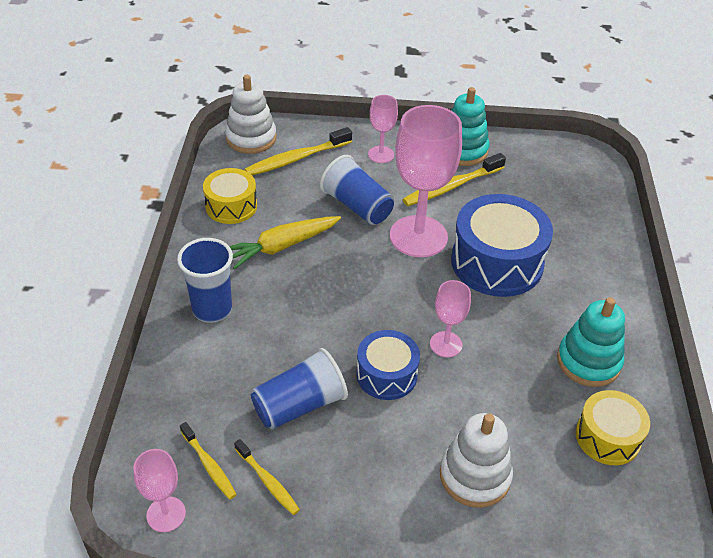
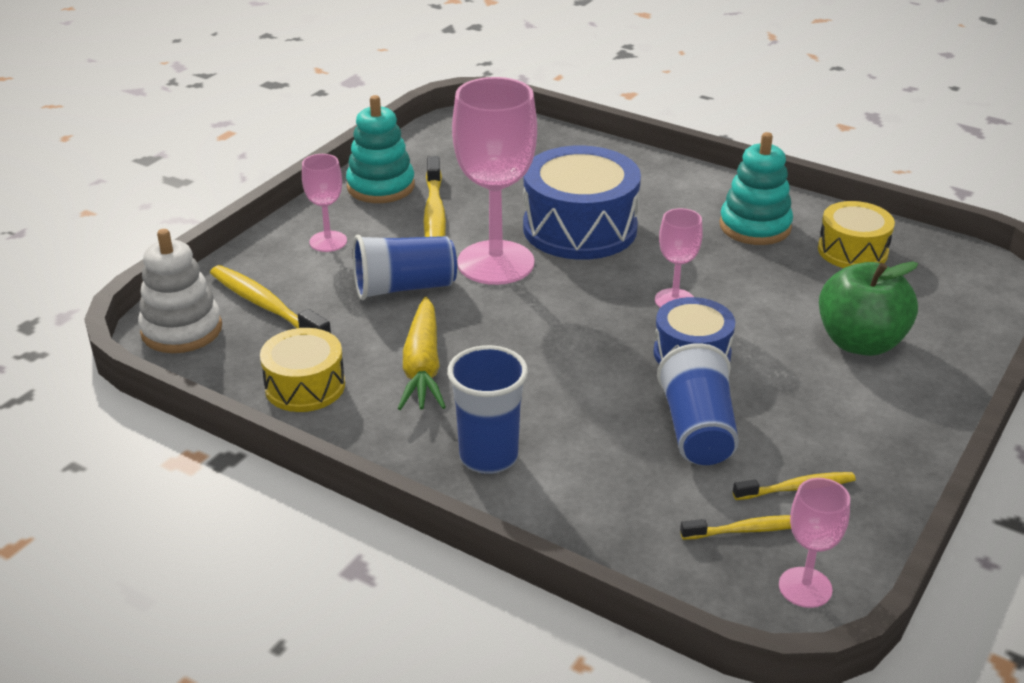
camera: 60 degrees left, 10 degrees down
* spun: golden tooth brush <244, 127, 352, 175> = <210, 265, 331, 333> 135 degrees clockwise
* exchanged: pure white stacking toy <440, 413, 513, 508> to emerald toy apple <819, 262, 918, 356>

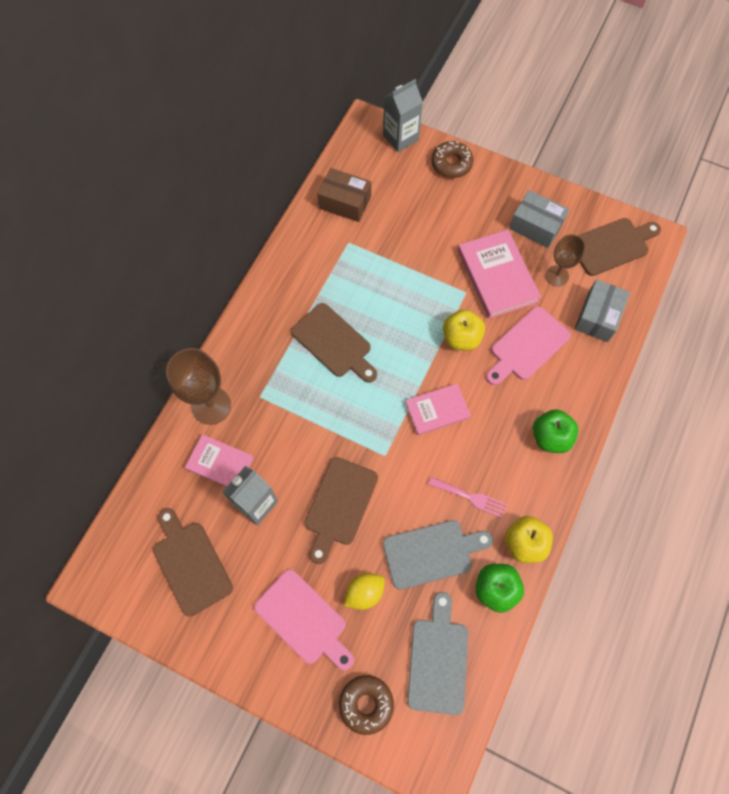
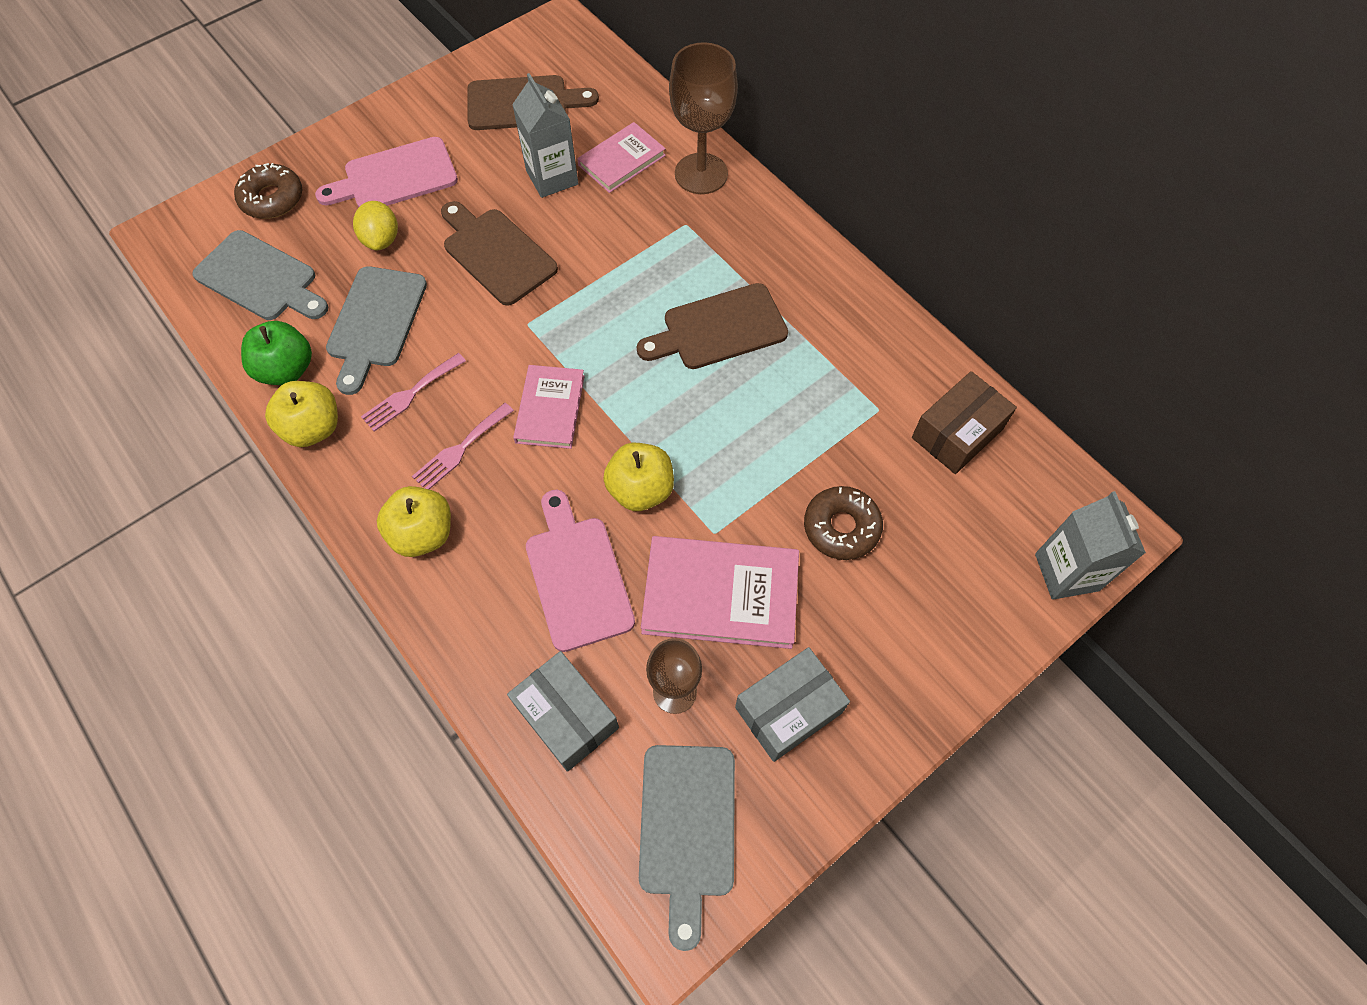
camera: 115 degrees right, 5 degrees down
* relocated: dark brown doughnut <431, 141, 473, 178> to <804, 486, 883, 560>
* colour: dark brown cutting board <578, 218, 661, 276> to gray cutting board <639, 745, 735, 951>
* colour: emerald toy apple <533, 409, 579, 453> to golden toy apple <377, 486, 451, 557>
* appeared: pink fork <412, 403, 514, 489>

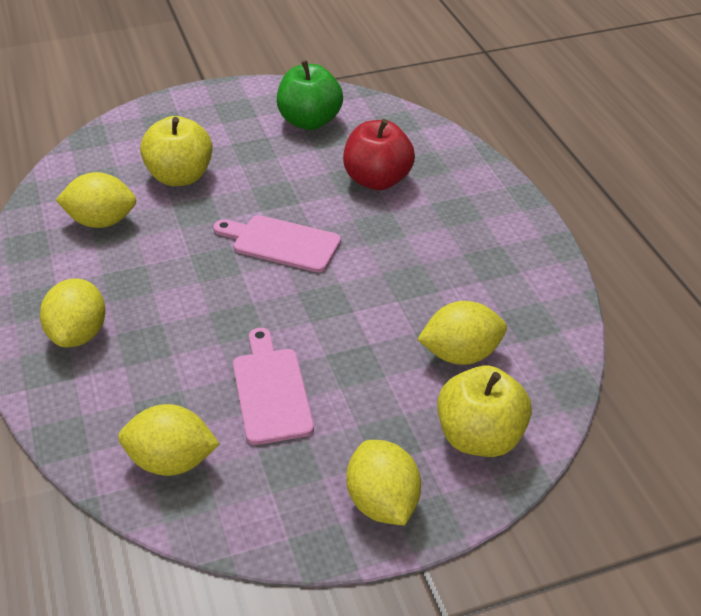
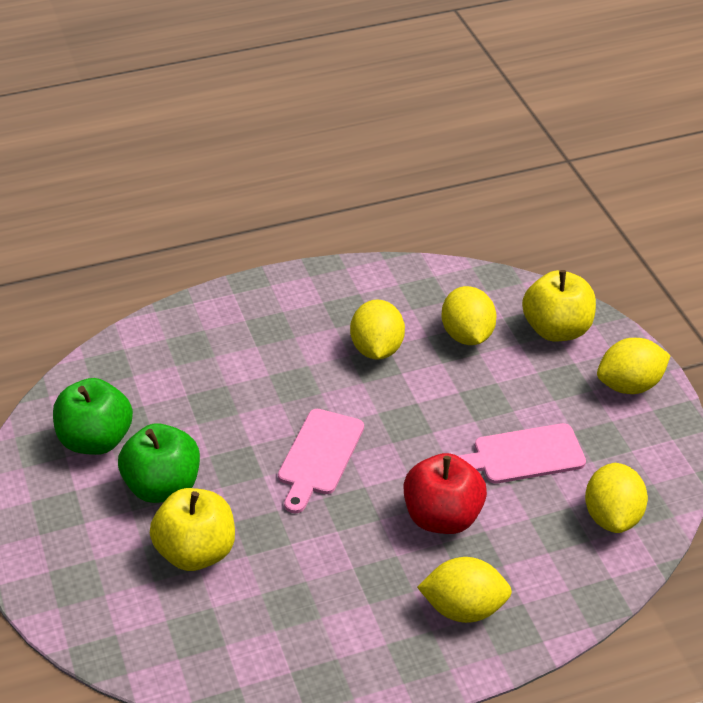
camera: 90 degrees left, 0 degrees up
* relocated: red toy apple <343, 119, 415, 190> to <403, 453, 487, 534>
* relocated: golden citrus fruit <56, 172, 136, 228> to <350, 299, 405, 360>
* appeared: emerald toy apple <118, 423, 200, 503>

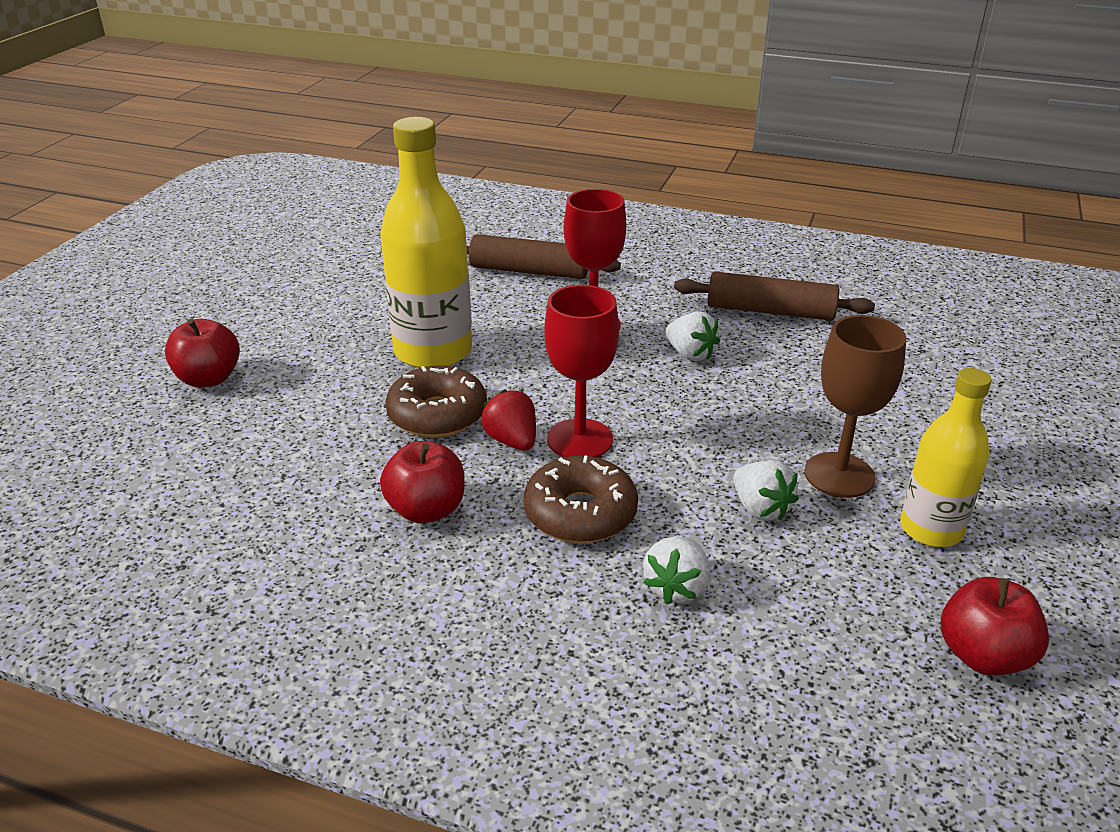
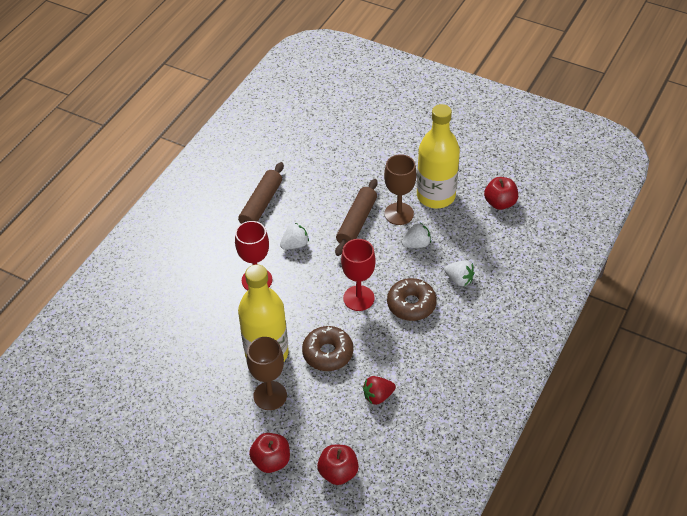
camera: 80 degrees left, 15 degrees up
* relocated: dark brown dough roller <467, 234, 621, 279> to <335, 179, 378, 256>
* size: golden drink bottle <900, 368, 992, 547> = <417, 104, 460, 208> x1.61
* relocated: red berry <481, 389, 536, 450> to <363, 376, 396, 405>
* relocated: red toy apple <380, 441, 465, 523> to <317, 445, 359, 485>
* appeared: dark brown chalice <247, 337, 287, 410>

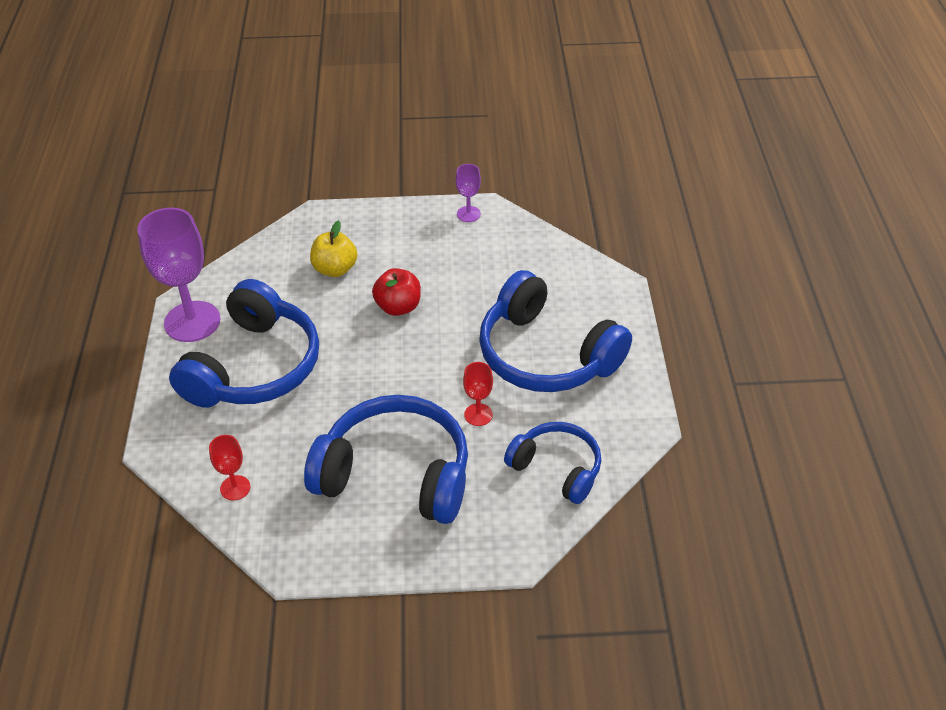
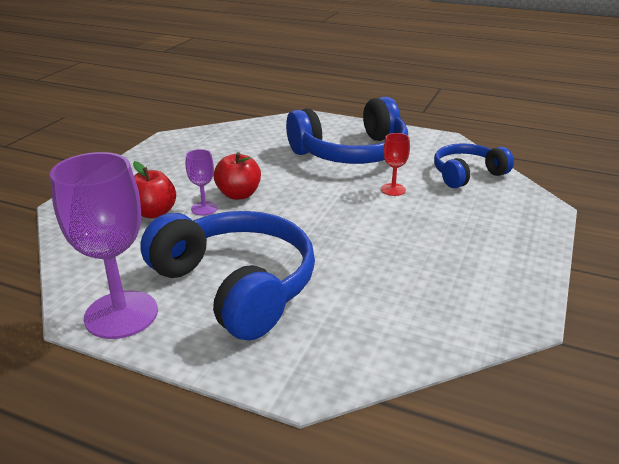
camera: 65 degrees left, 15 degrees down
* relocated: purple chalice <456, 164, 481, 222> to <186, 149, 217, 215>
* colour: golden toy apple <310, 220, 357, 277> to red toy apple <133, 161, 176, 218>
* missing: royal blue headphones <304, 395, 468, 524>
* missing: red chalice <209, 435, 250, 500>

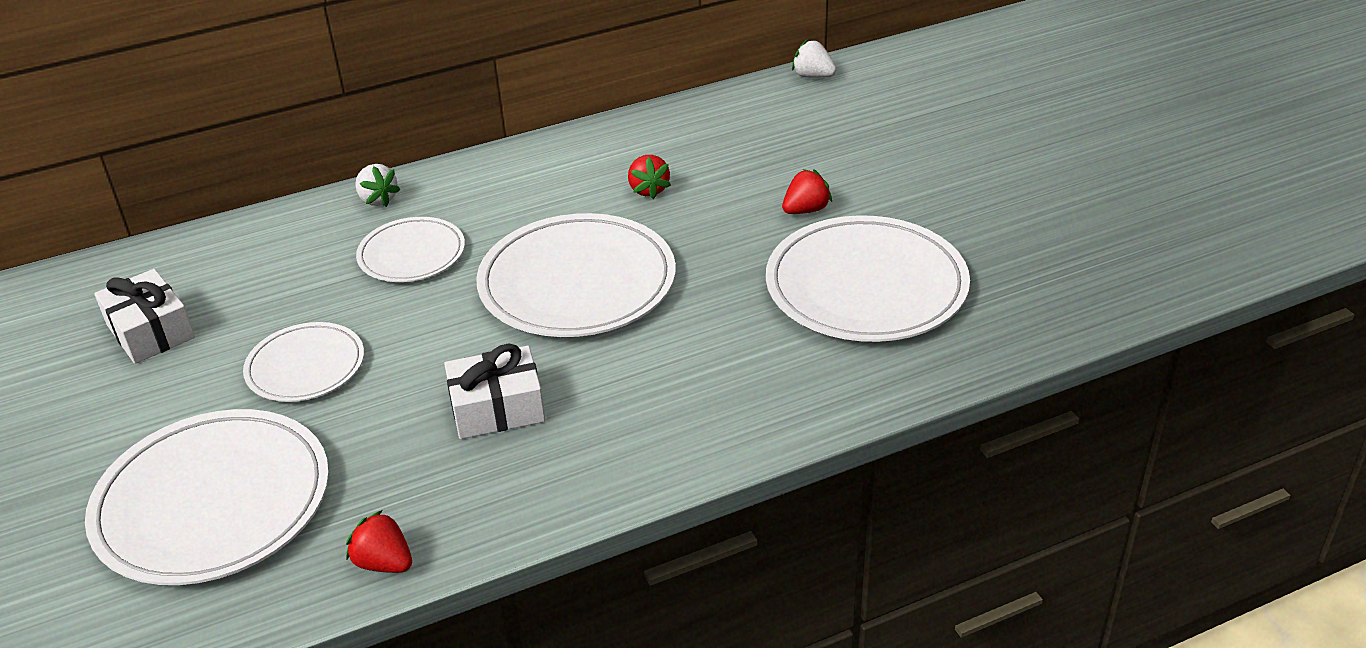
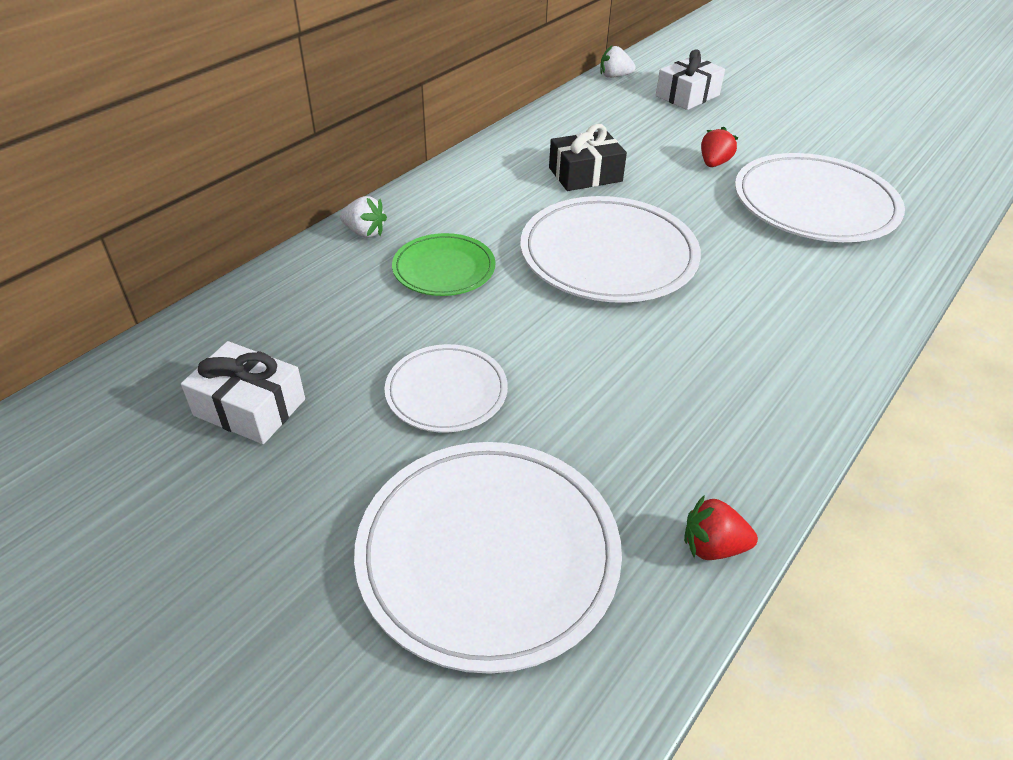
camera: 30 degrees left, 5 degrees up
* exchanged: red berry <628, 155, 671, 199> to ebony gift <549, 124, 627, 191>
* colour: pure white plate <356, 217, 465, 282> to emerald plate <392, 233, 495, 296>
* relocated: pure white gift <444, 344, 545, 439> to <656, 49, 725, 110>

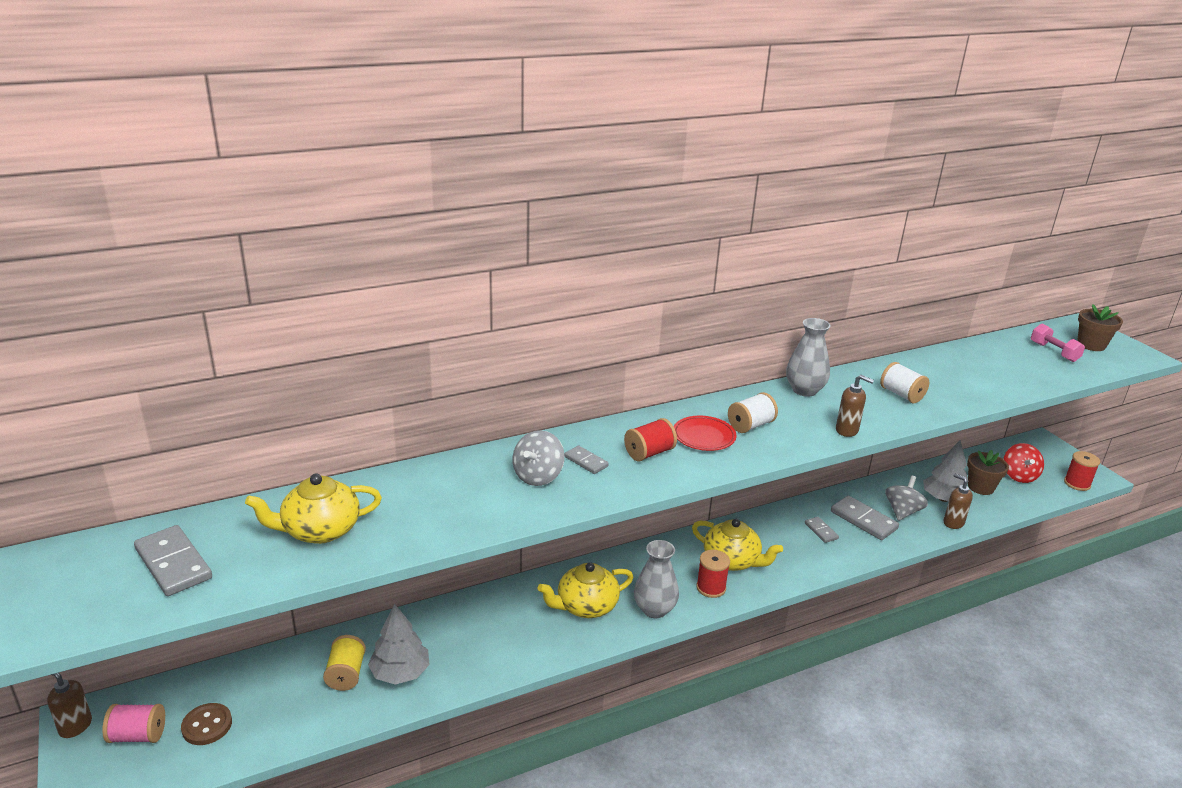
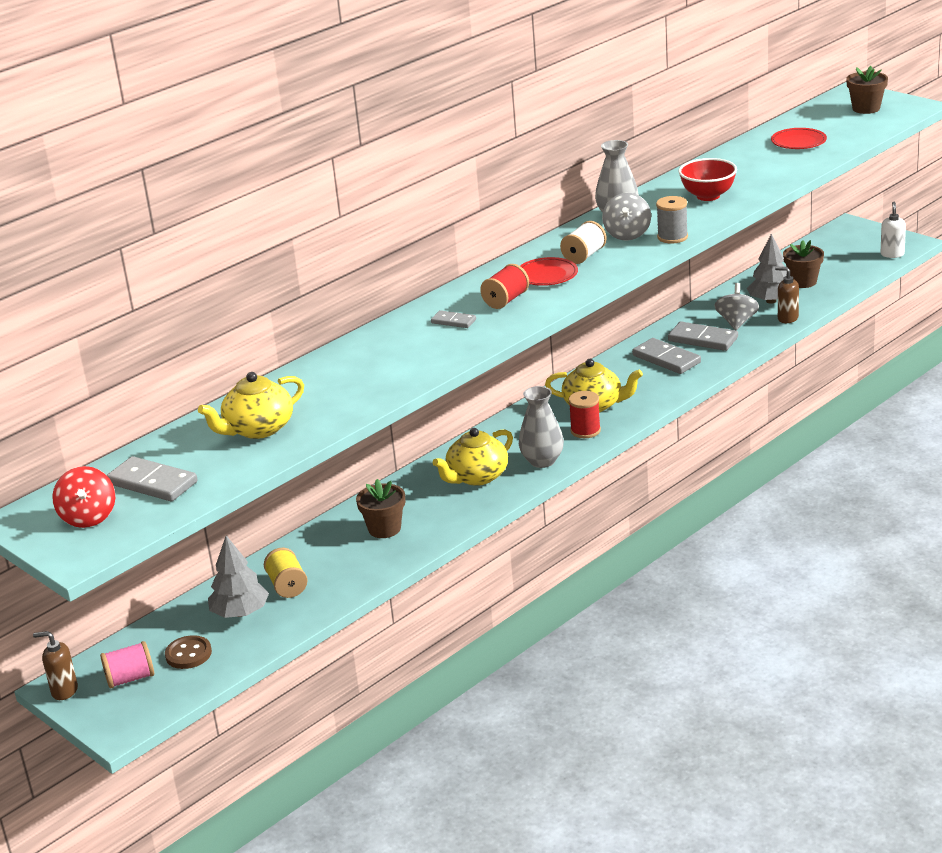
camera: 15 degrees left, 0 degrees up
* missing: pink hand weight <1031, 324, 1085, 362>
* exchanged: pure white reel of thread <880, 362, 929, 403> to red serving bowl <678, 158, 737, 201>
* exchanged: dark brown soap dispenser <836, 375, 874, 437> to gray reel of thread <656, 196, 688, 244>
* relocated: gray spinning top <513, 430, 564, 486> to <602, 193, 651, 241>
* relocated: red spinning top <1004, 443, 1044, 483> to <52, 466, 115, 528>
* exchanged: red reel of thread <1064, 451, 1100, 491> to pure white soap dispenser <881, 202, 906, 258>
* size: gray domino <805, 517, 839, 543> = <632, 338, 701, 374> x1.80
* relocated: gray toy tree <368, 604, 430, 685> to <208, 535, 269, 618>
* appeared: red plate <771, 128, 827, 149>
* appeared: dark brown potted plant <356, 479, 405, 538>

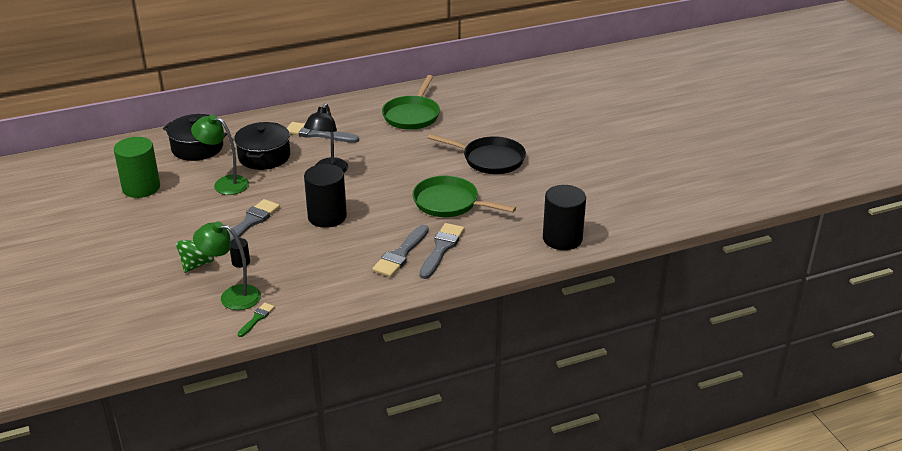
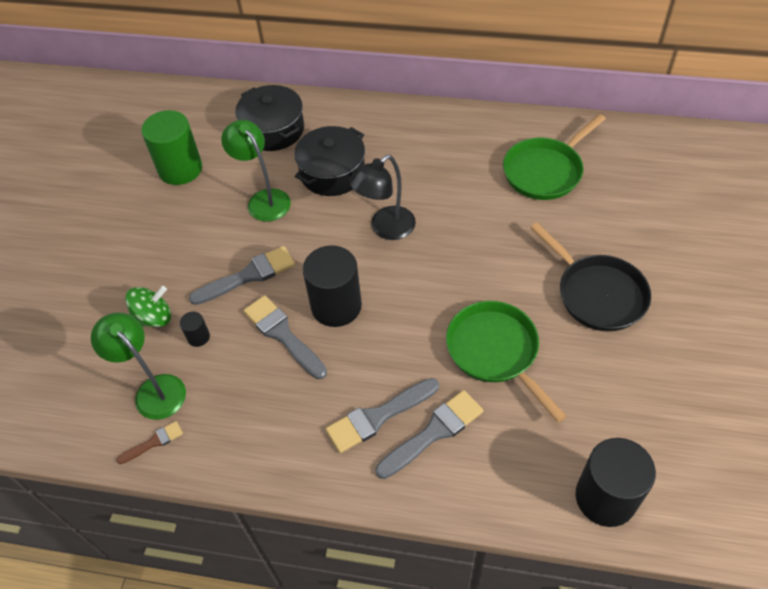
camera: 35 degrees right, 20 degrees up
* relocated: gray paint brush <287, 122, 359, 143> to <243, 295, 327, 379>
* colour: emerald paint brush <237, 303, 275, 337> to dark brown paint brush <117, 421, 183, 464>

